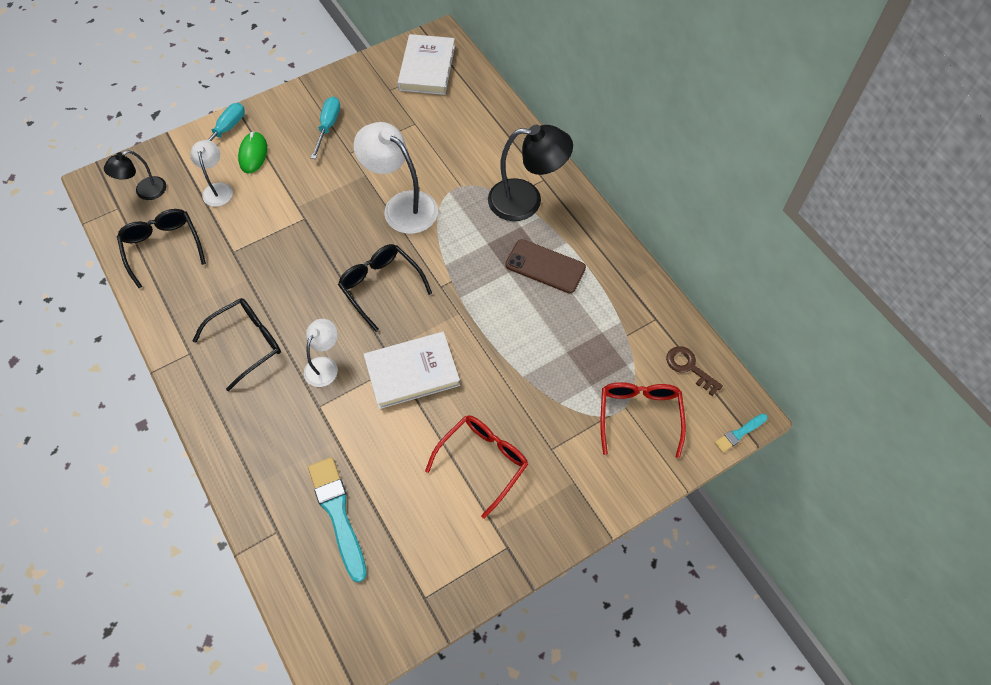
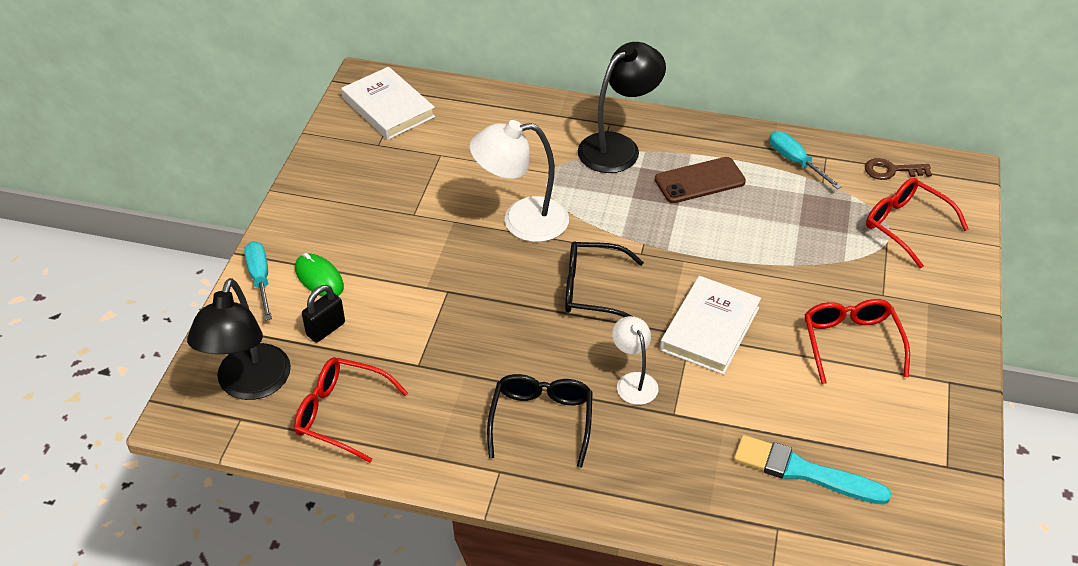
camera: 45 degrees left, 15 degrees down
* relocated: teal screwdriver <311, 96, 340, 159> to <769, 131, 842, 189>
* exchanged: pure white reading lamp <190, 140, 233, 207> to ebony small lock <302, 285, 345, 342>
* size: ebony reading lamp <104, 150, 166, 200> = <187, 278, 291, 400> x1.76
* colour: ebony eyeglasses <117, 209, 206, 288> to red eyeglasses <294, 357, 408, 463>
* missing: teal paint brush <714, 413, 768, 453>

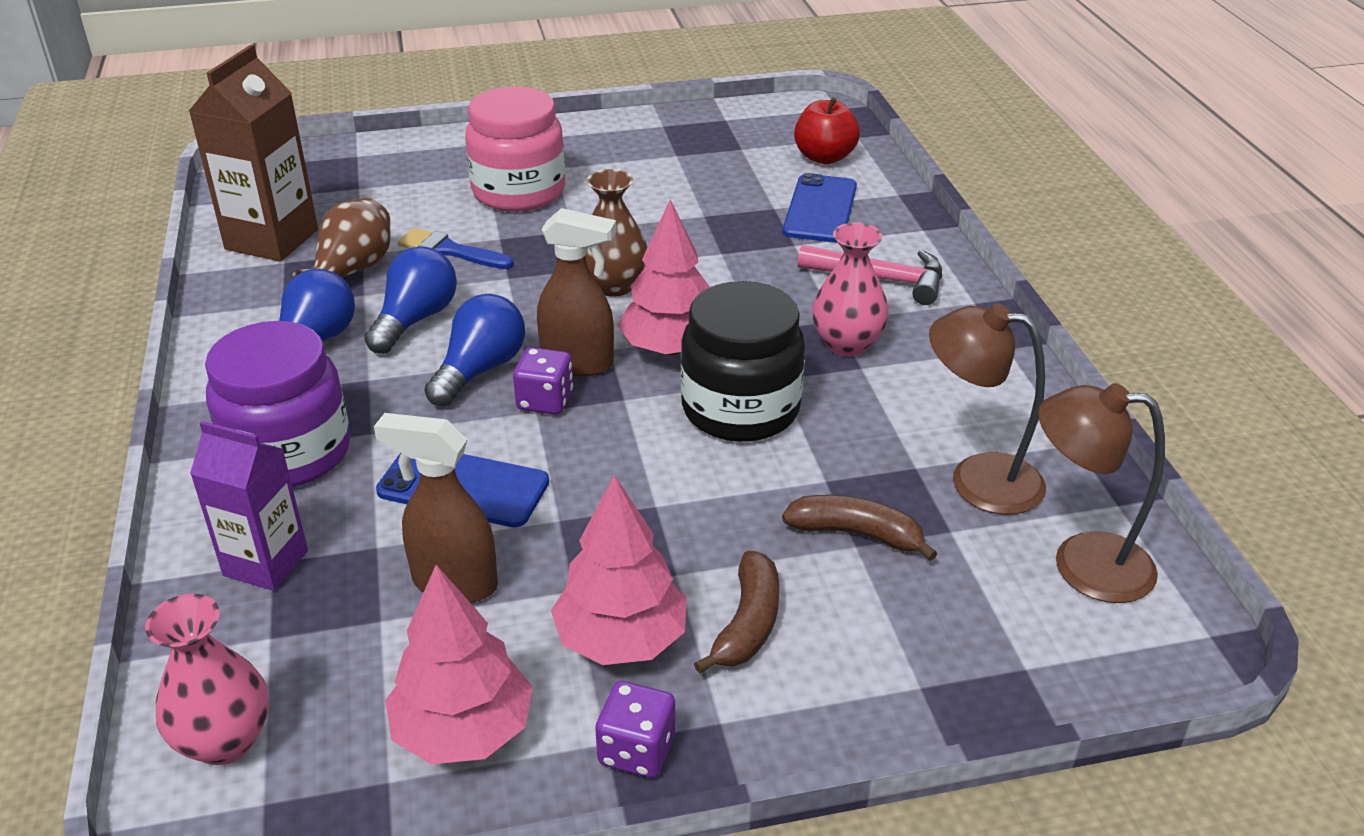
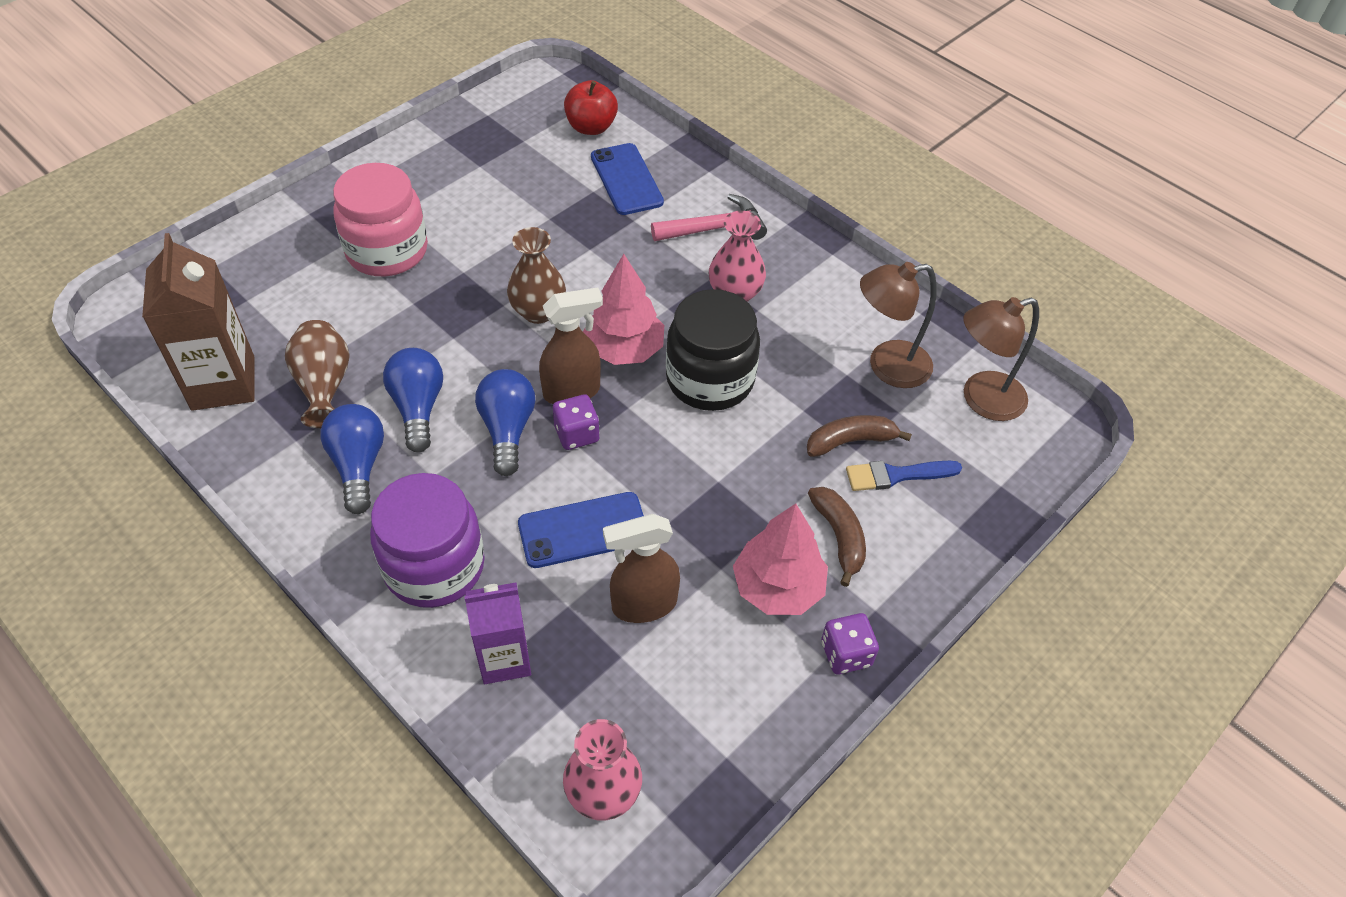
camera: 35 degrees left, 15 degrees up
* relocated: royal blue paint brush <398, 228, 514, 269> to <846, 461, 962, 491>
* missing: pink toy tree <385, 565, 533, 764>

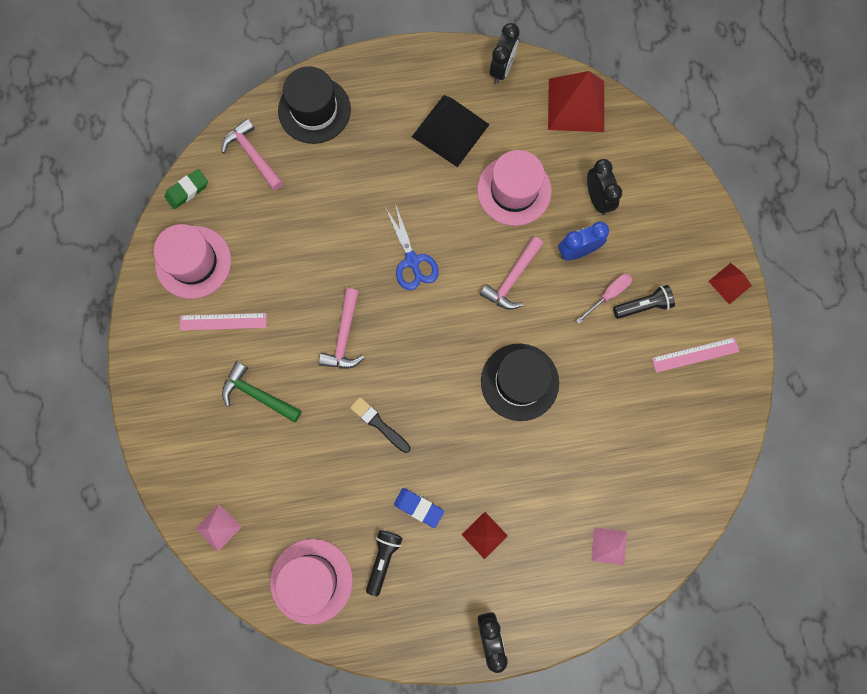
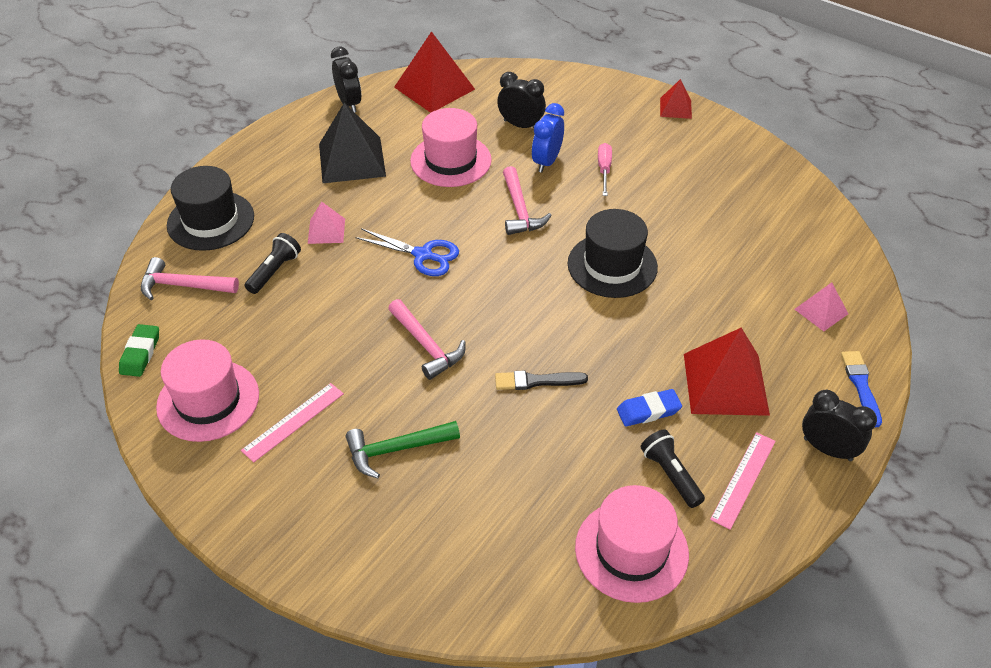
camera: 45 degrees left, 30 degrees down
* relocated: ebony pocket torch <613, 285, 675, 319> to <245, 233, 301, 294>
* relocated: pink measuring stick <652, 337, 740, 373> to <710, 432, 776, 530>
* relocated: pink solid pyramid <196, 504, 241, 552> to <308, 201, 345, 244>
* size: red solid pyramid <462, 512, 508, 559> = <684, 328, 770, 416> x1.90
* appeared: royal blue paint brush <841, 351, 882, 427>

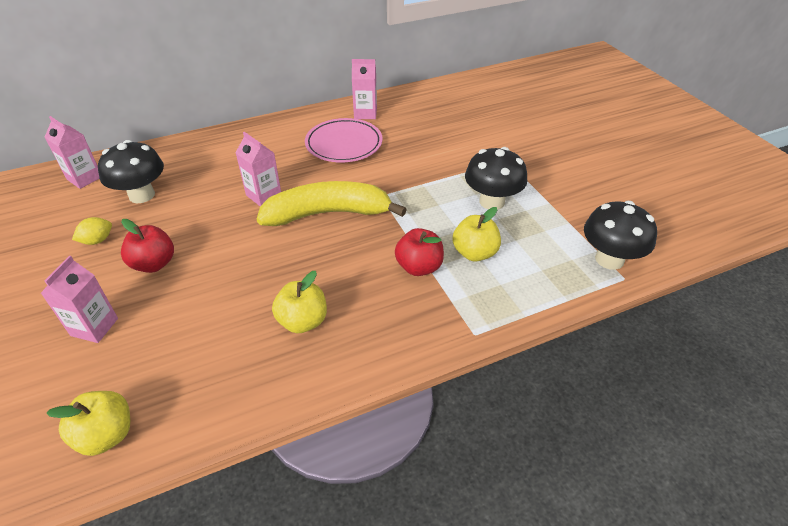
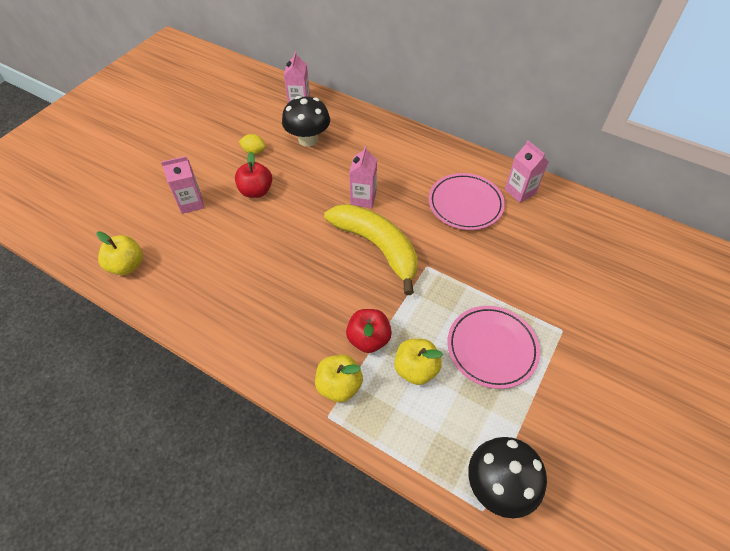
camera: 55 degrees right, 10 degrees up
* exchanged: ebony fungus <465, 147, 527, 210> to pink plate <447, 306, 540, 389>
* relocated: golden toy apple <272, 271, 327, 333> to <315, 354, 363, 402>

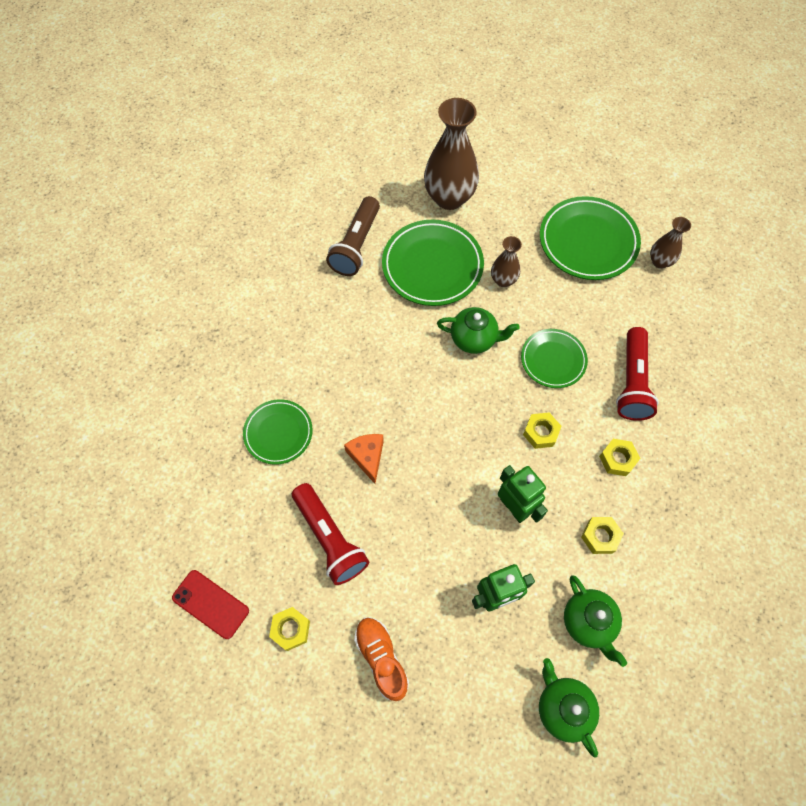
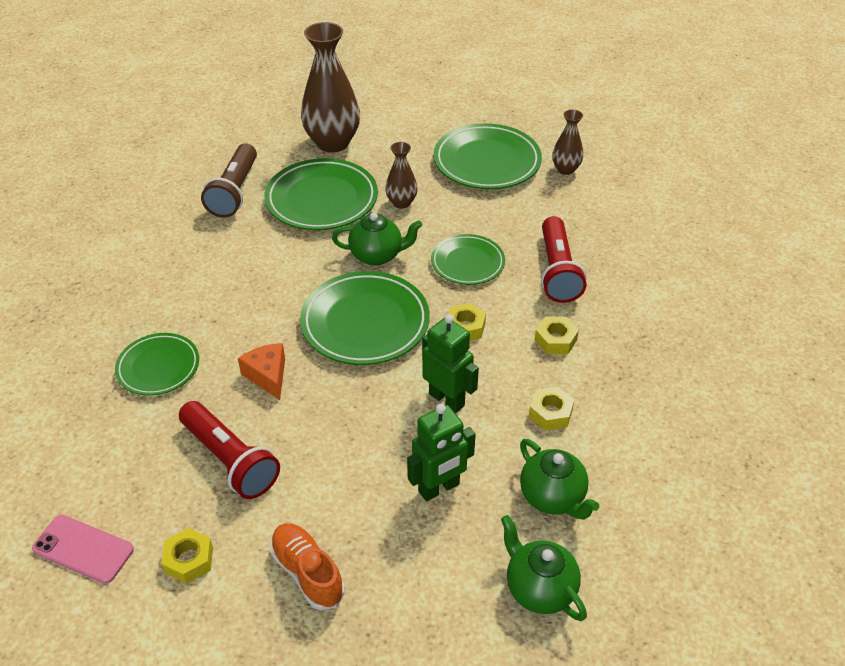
camera: 10 degrees left, 20 degrees down
* colour: red phone <172, 570, 249, 639> to pink phone <32, 515, 134, 584>
* appeared: emerald plate <300, 271, 430, 365>

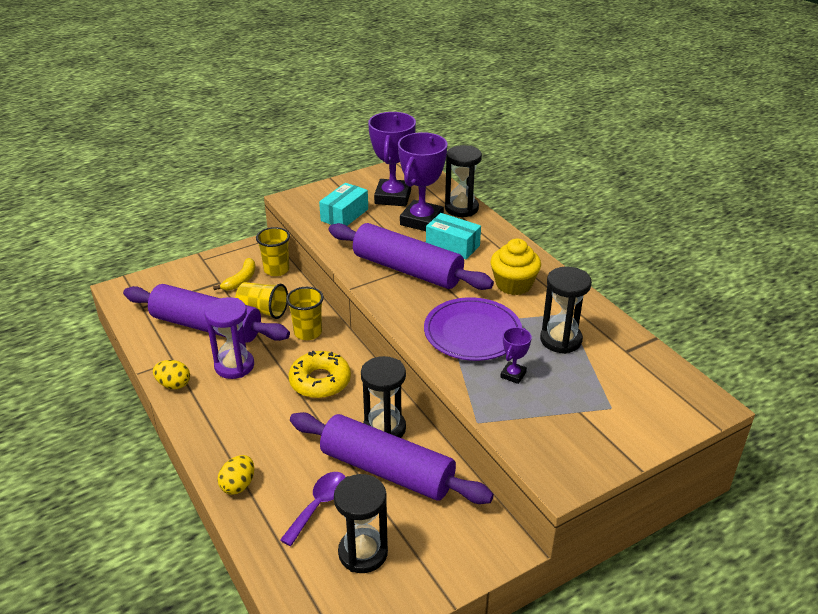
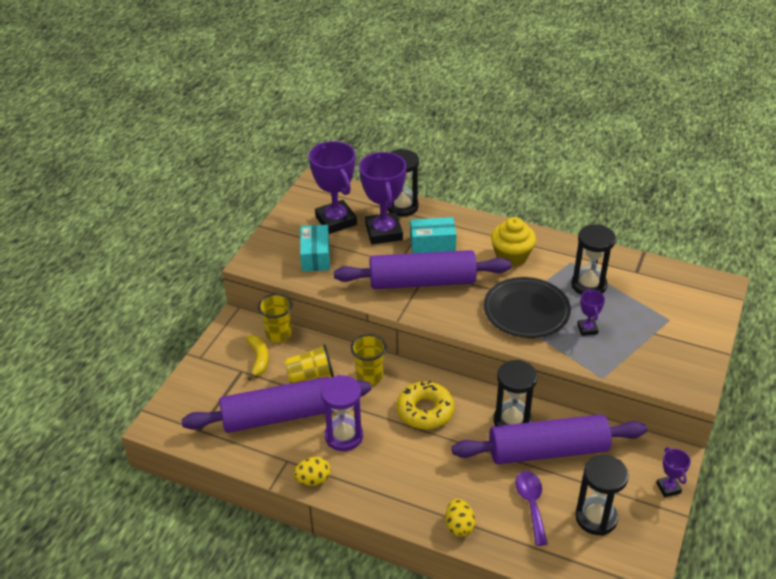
camera: 35 degrees left, 5 degrees up
* colour: purple plate <424, 297, 522, 361> to ebony plate <483, 277, 571, 338>
* appeared: purple trophy <656, 447, 691, 497>

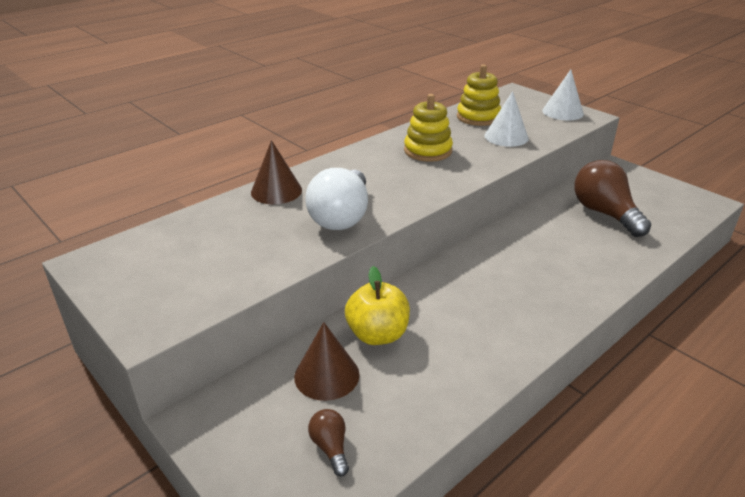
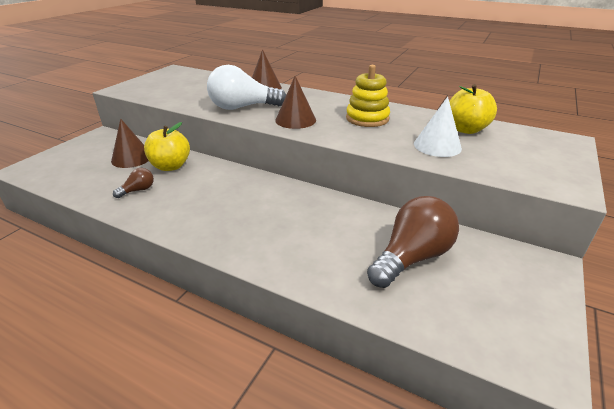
camera: 70 degrees right, 0 degrees up
* exchanged: golden stacking toy <457, 64, 501, 126> to golden toy apple <449, 84, 497, 134>
* missing: pure white cone shape <542, 69, 584, 120>
* relocated: dark brown lightbulb <308, 409, 349, 477> to <113, 168, 154, 198>
* appeared: dark brown cone shape <275, 76, 316, 129>

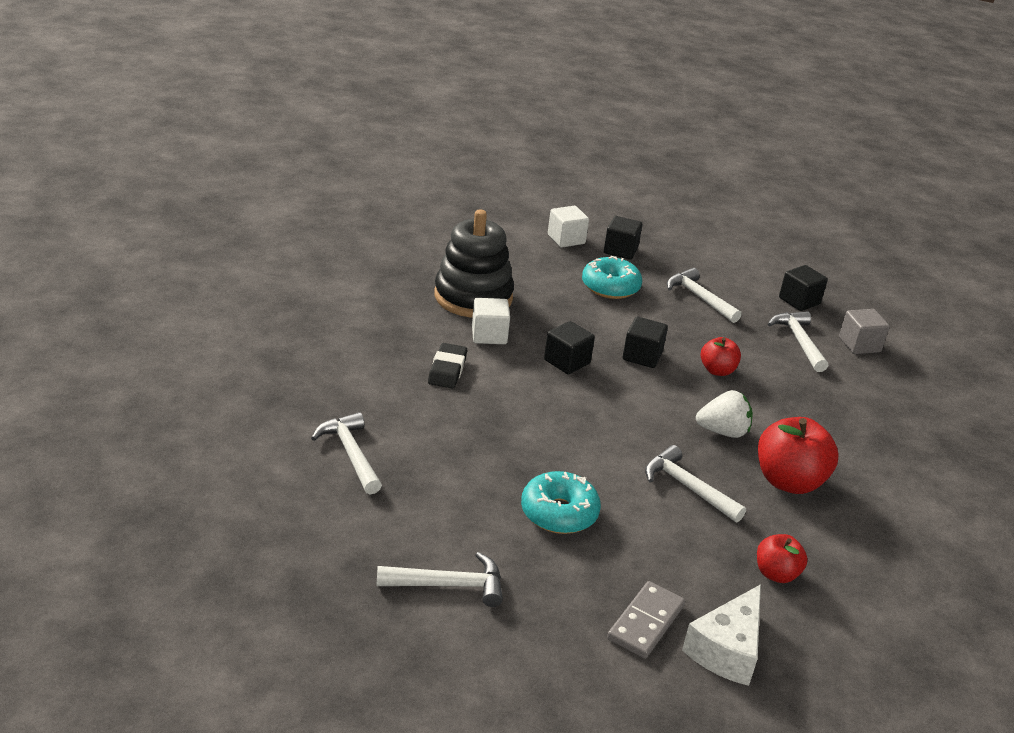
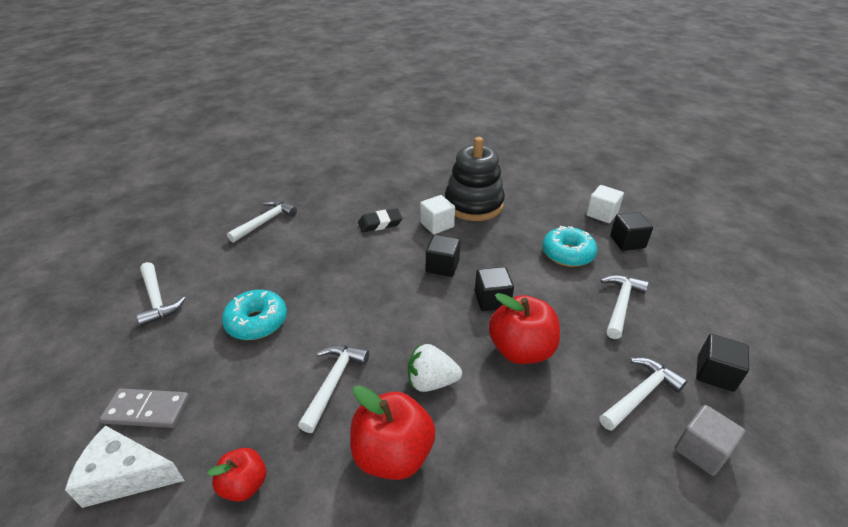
camera: 65 degrees right, 5 degrees up
* size: red toy apple <701, 337, 741, 376> = <489, 293, 560, 364> x1.74
* spun: pure white berry <696, 390, 753, 438> = <408, 344, 462, 392> 120 degrees clockwise

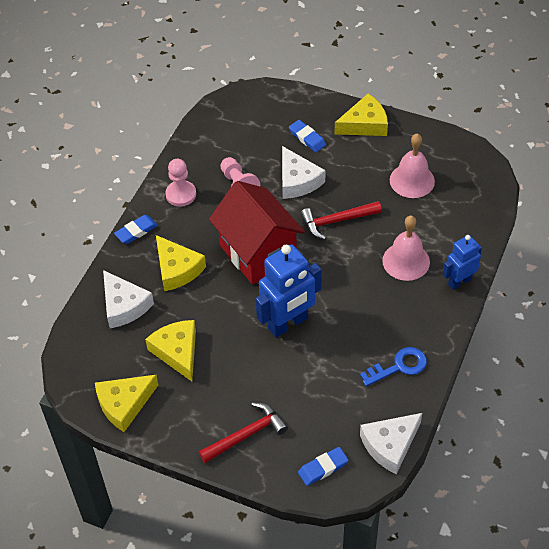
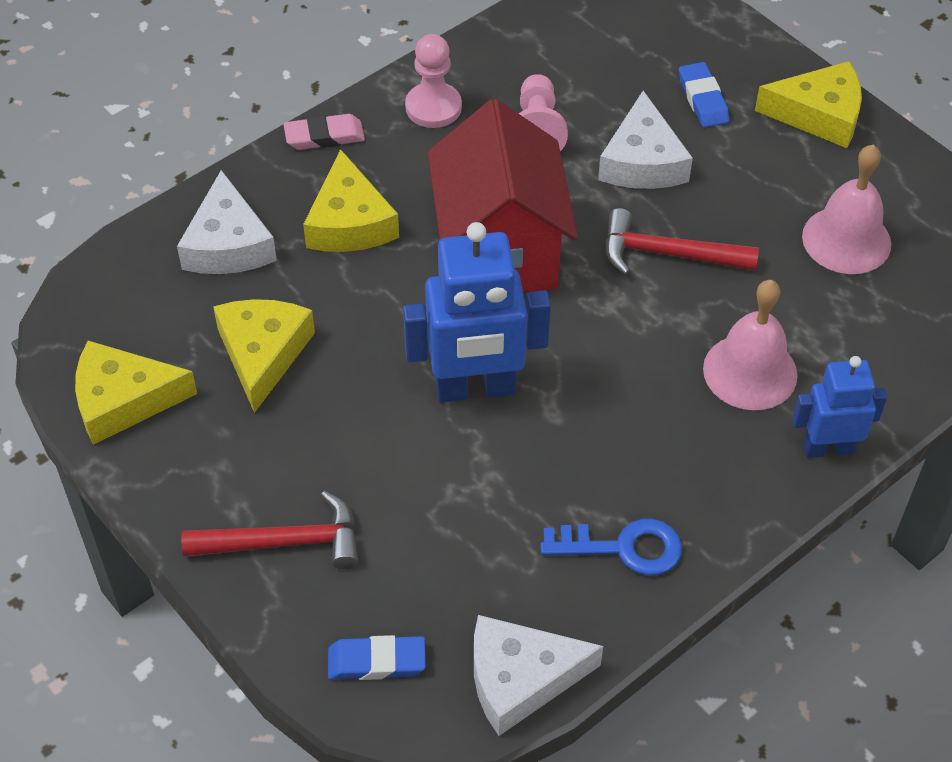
camera: 25 degrees right, 0 degrees up
* colour: royal blue pencil eraser <114, 215, 158, 244> to pink pencil eraser <283, 114, 365, 150>

